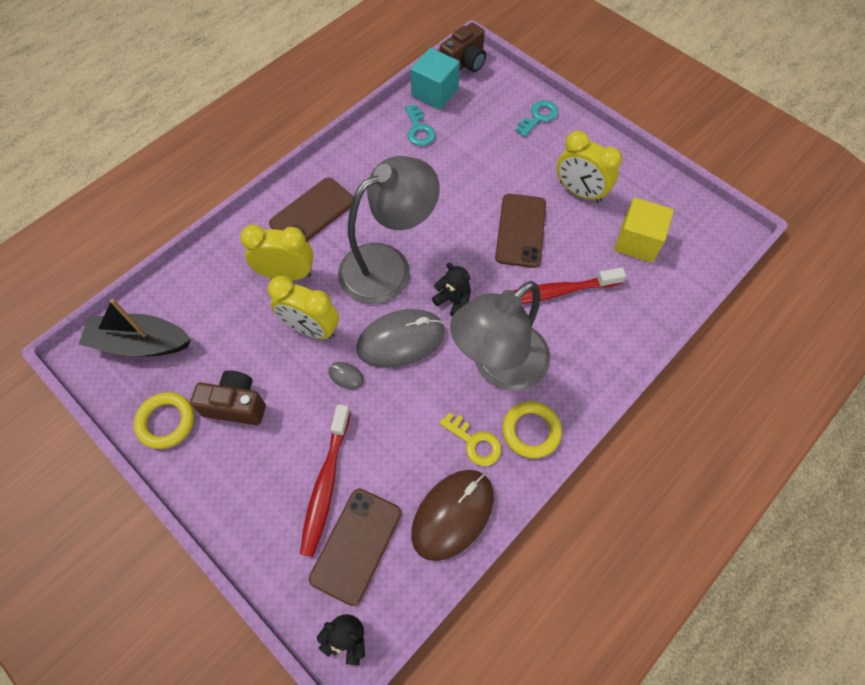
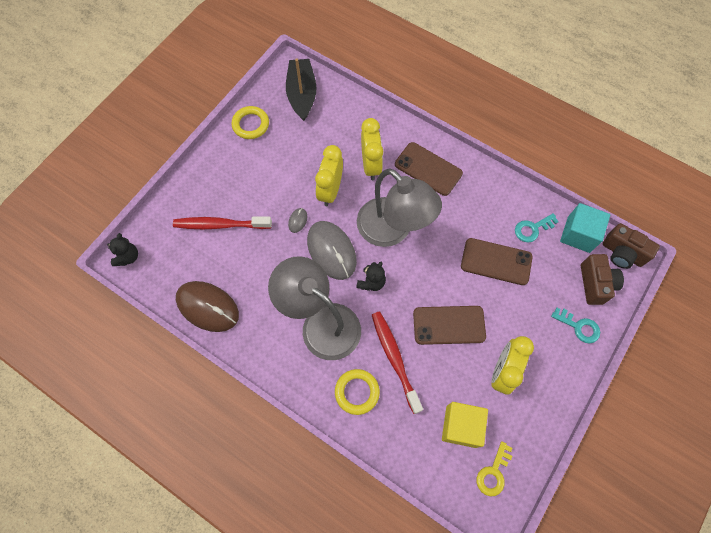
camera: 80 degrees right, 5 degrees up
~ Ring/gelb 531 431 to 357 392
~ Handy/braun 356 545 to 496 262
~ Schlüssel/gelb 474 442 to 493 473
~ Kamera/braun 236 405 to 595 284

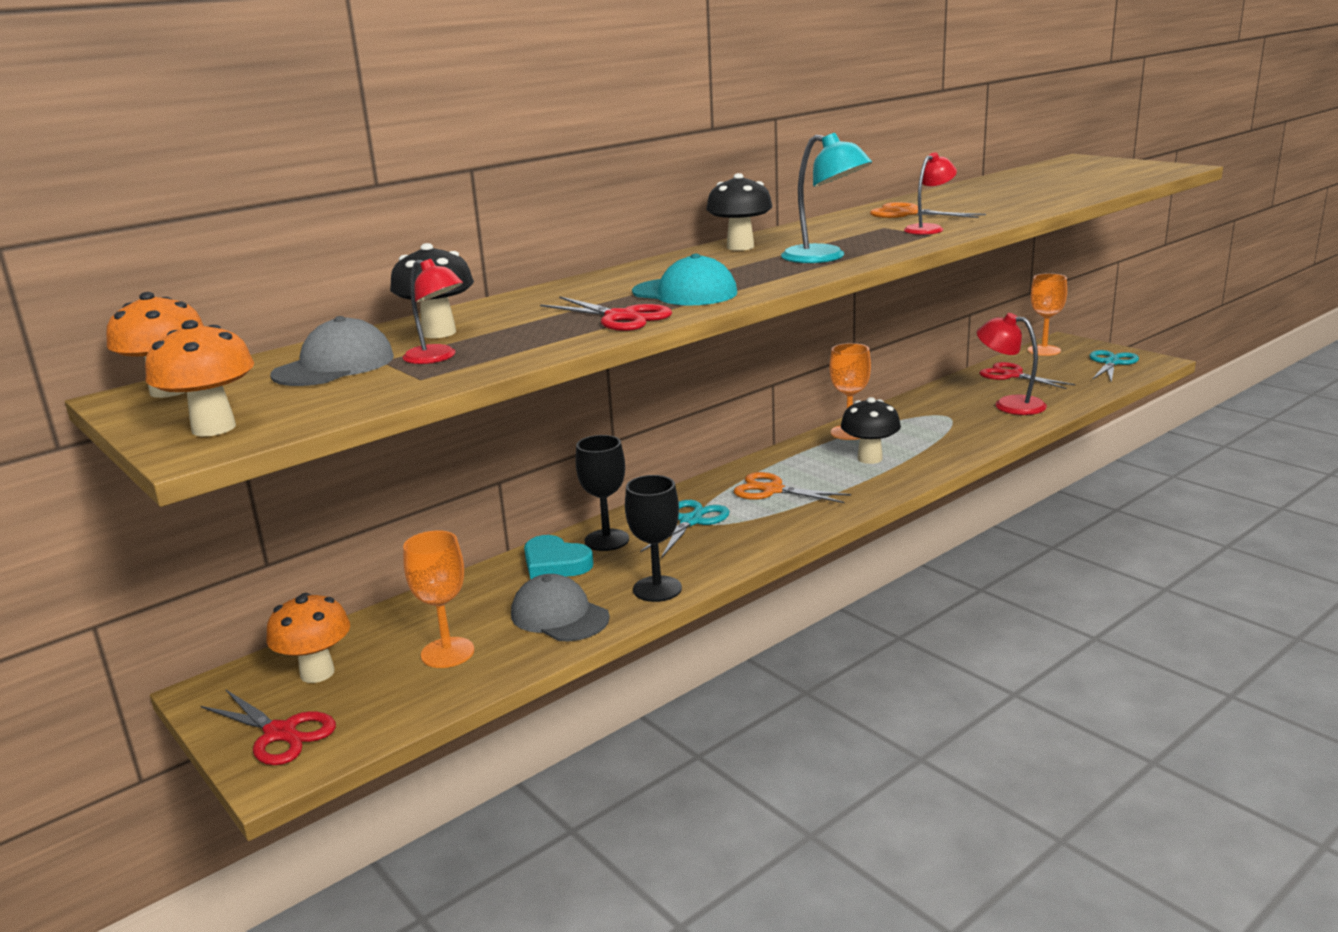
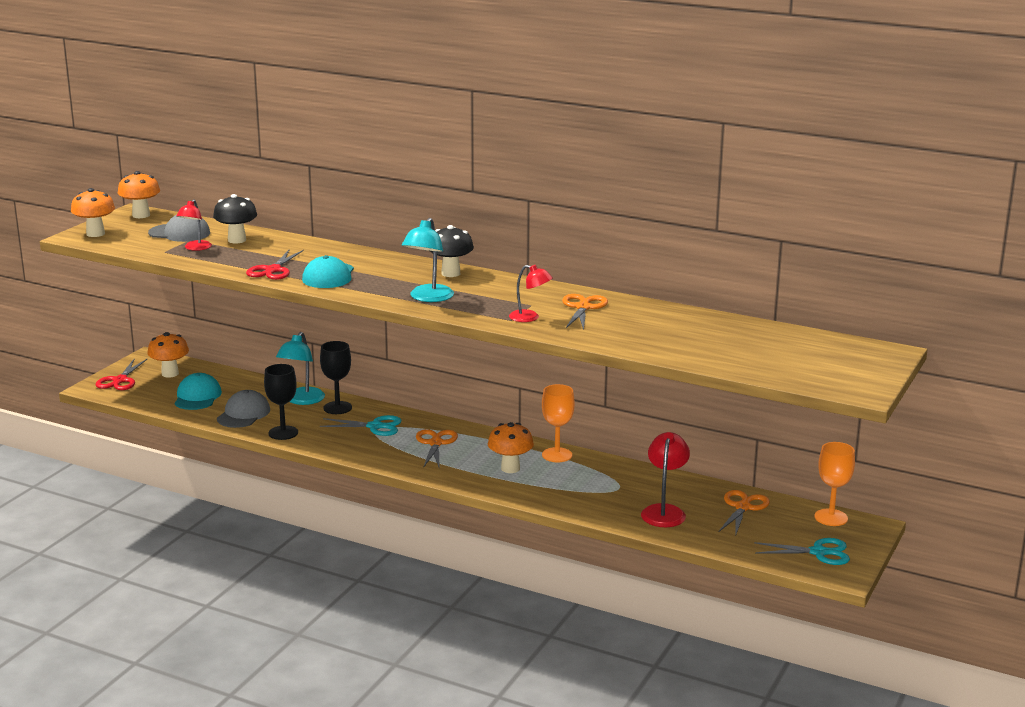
camera: 65 degrees right, 0 degrees up
~ Kelch/orange 447 653 to Kappe/türkis 197 397
~ Herz/türkis 555 563 to Lampe/türkis 302 400
~ Pilz/schwarz 870 458 to Pilz/orange 510 468
~ Schere/rot 1012 375 to Schere/orange 743 507

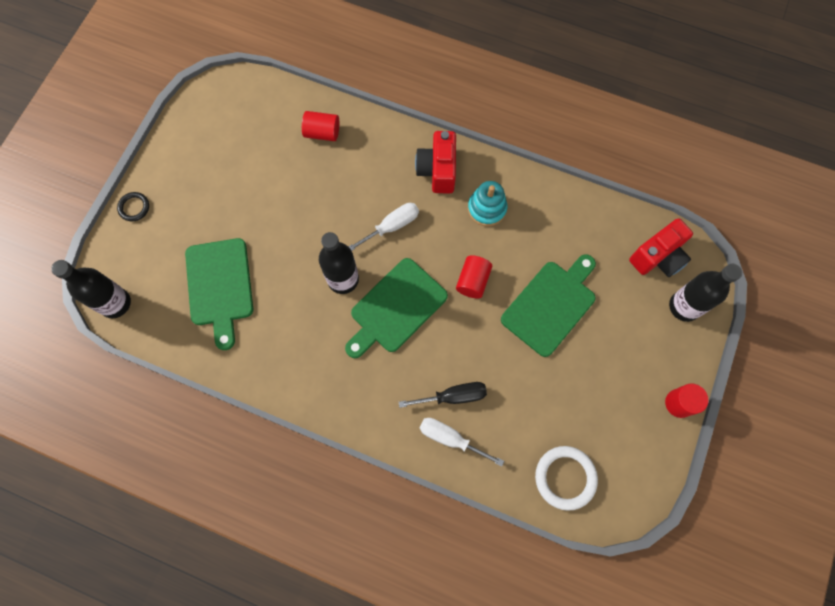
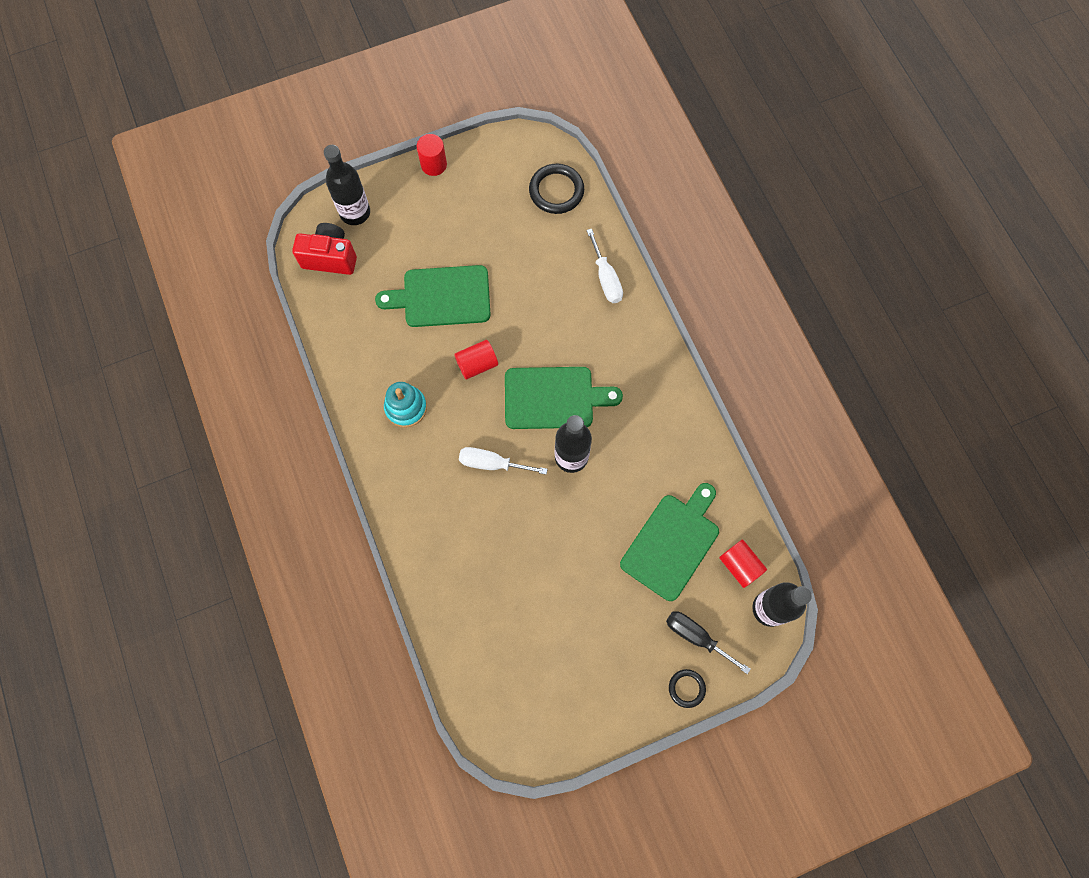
camera: 135 degrees left, 0 degrees up
~ Ring/weiß 565 477 to Ring/schwarz 556 191
~ Schraubenzieher/schwarz 453 396 to 696 636
~ Vollzylinder/rot 322 132 to 739 565
- Kamera/rot 437 170

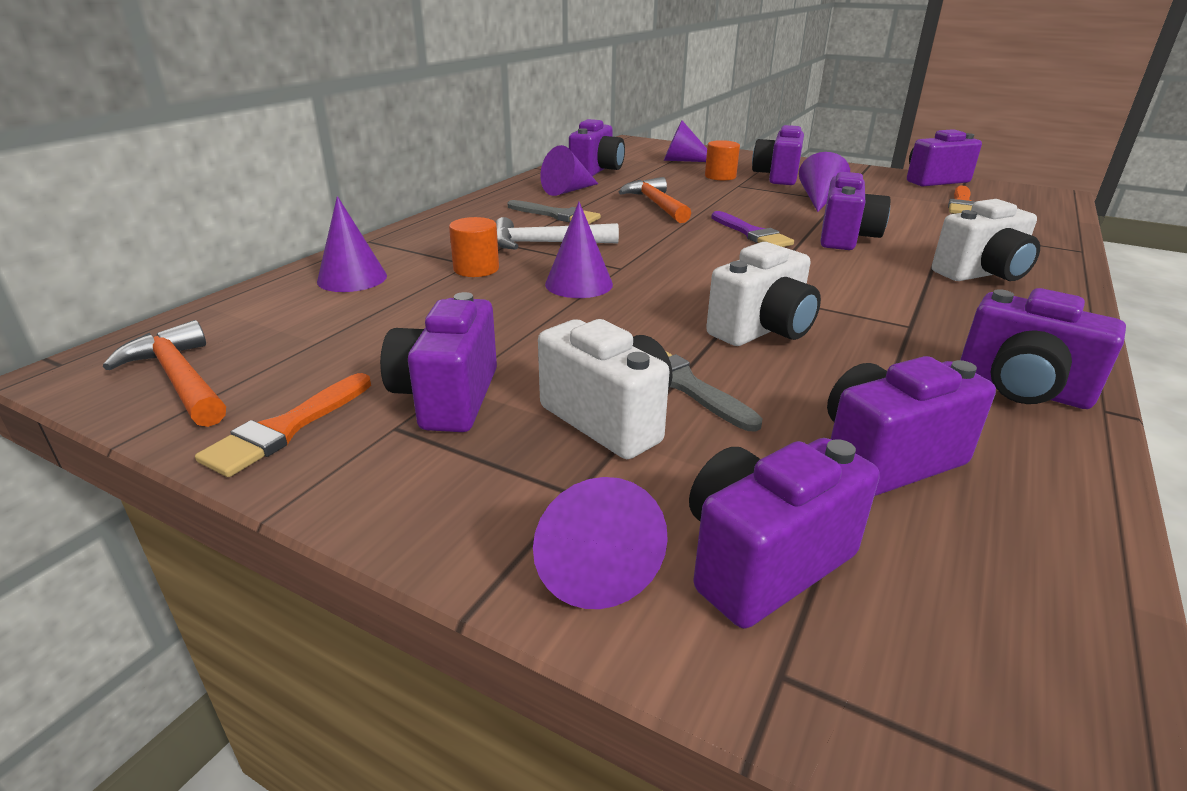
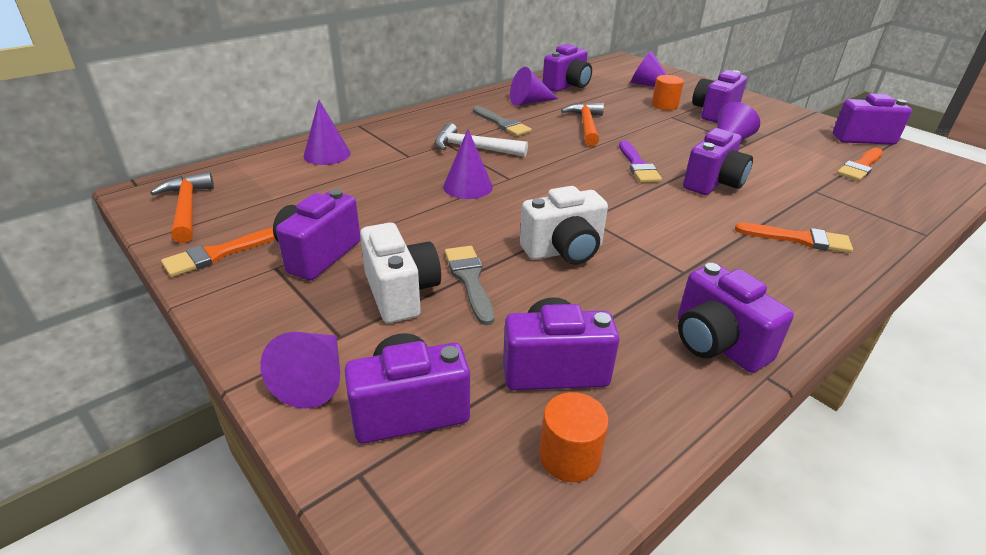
camera: 20 degrees right, 5 degrees up
~ Vollzylinder/orange 476 269 to 569 456
~ Kamera/weiß 981 274 to Pinsel/orange 799 239

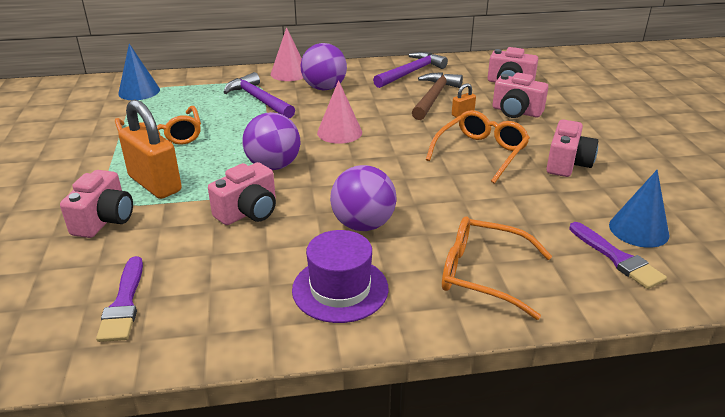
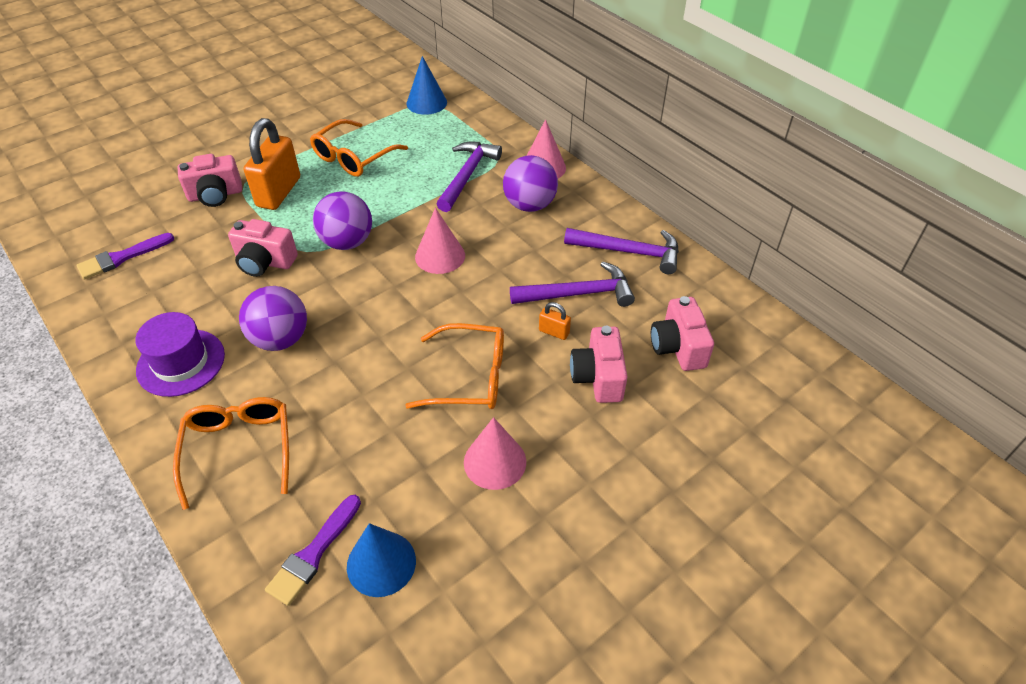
camera: 60 degrees right, 15 degrees up
~ Kamera/rosa 567 164 to Kegel/rosa 495 462
~ Hammer/braun 434 97 to Hammer/lila 578 294

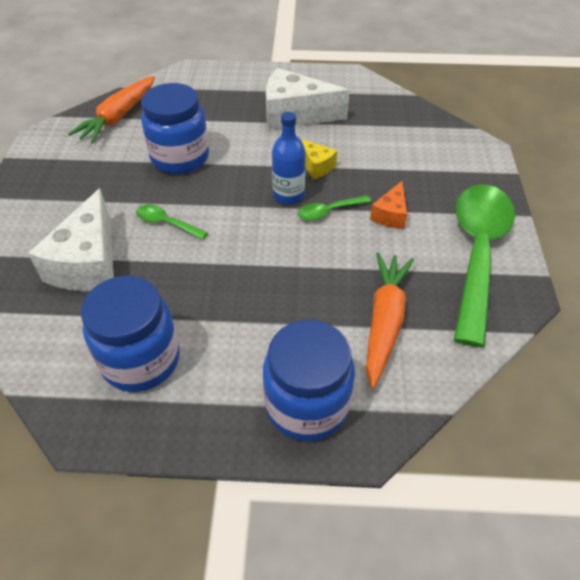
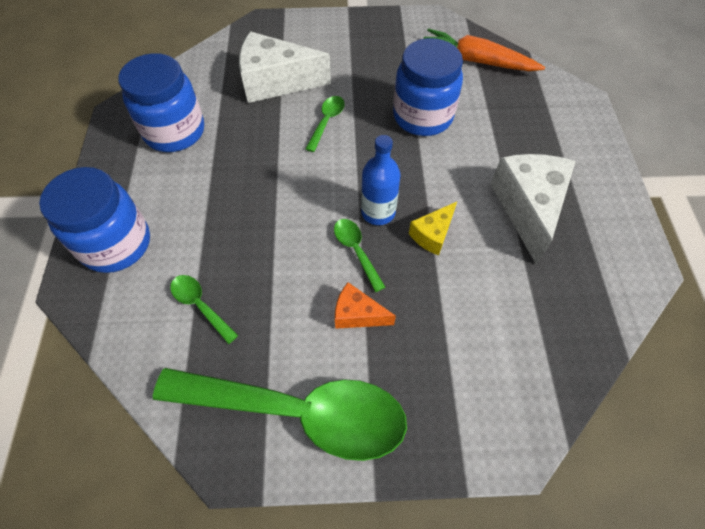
camera: 85 degrees right, 10 degrees up
~ Karotte/orange 384 321 to Löffel/grün 200 305

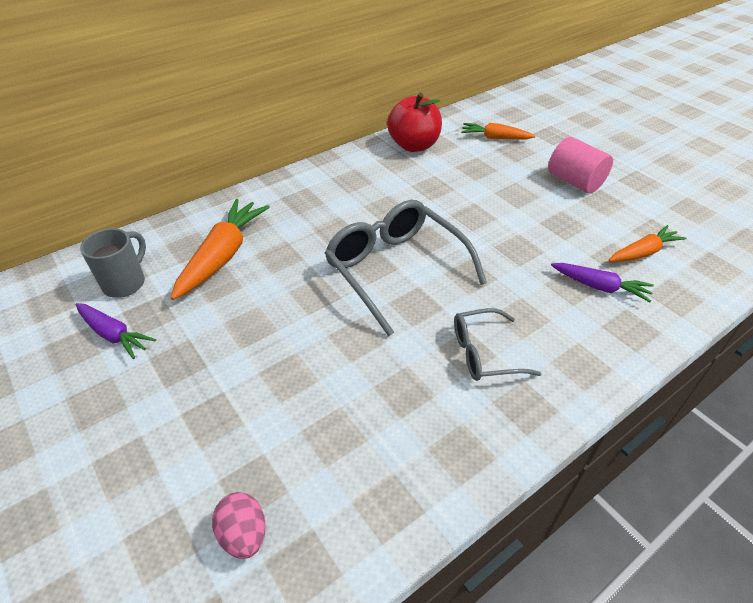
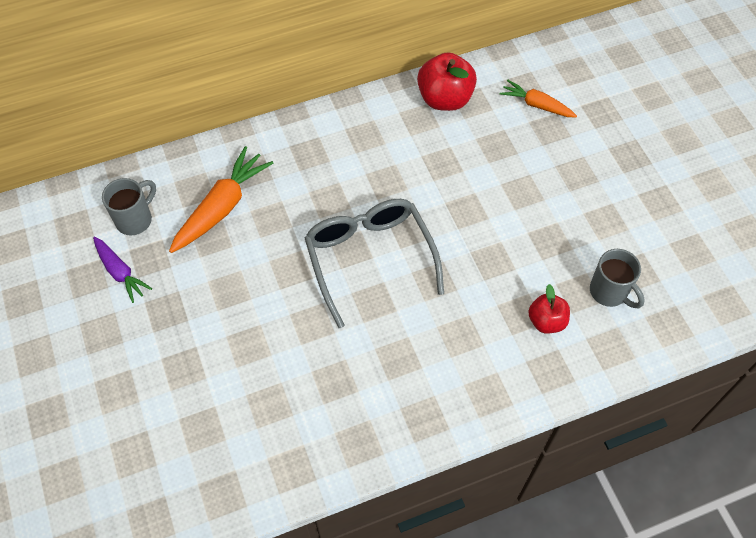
camera: 15 degrees right, 15 degrees up
~ Karotte/lila 600 287 to Apfel/rot 546 321
~ Karotte/orange 643 252 to Tasse/grau 609 292
- Ei/rosa 244 534
- Brille/grau 485 353
- Vollzylinder/rosa 574 182

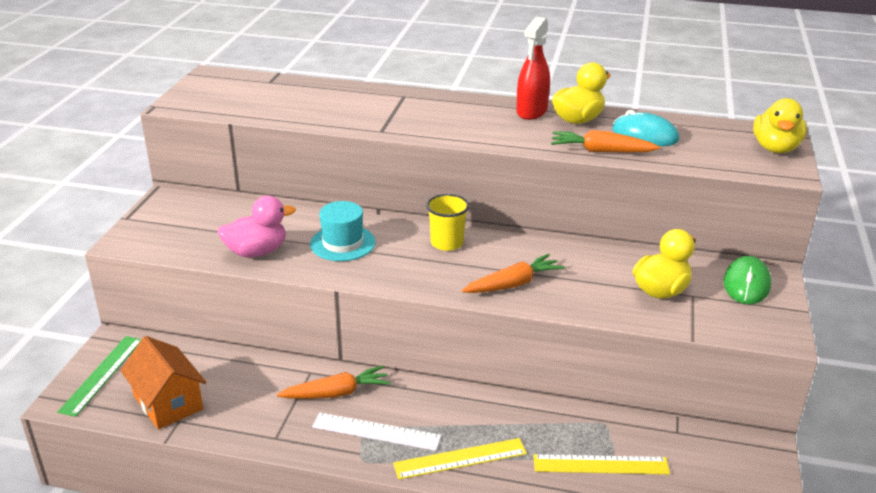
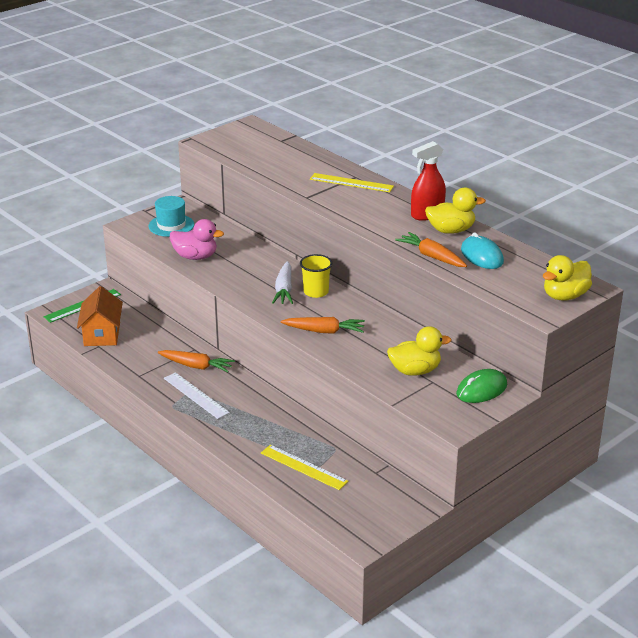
camera: 35 degrees right, 0 degrees up
~ Hut/türkis 342 243 to 171 225
+ Karotte/weiß 284 289
~ Lineal/gelb 460 458 to 351 183

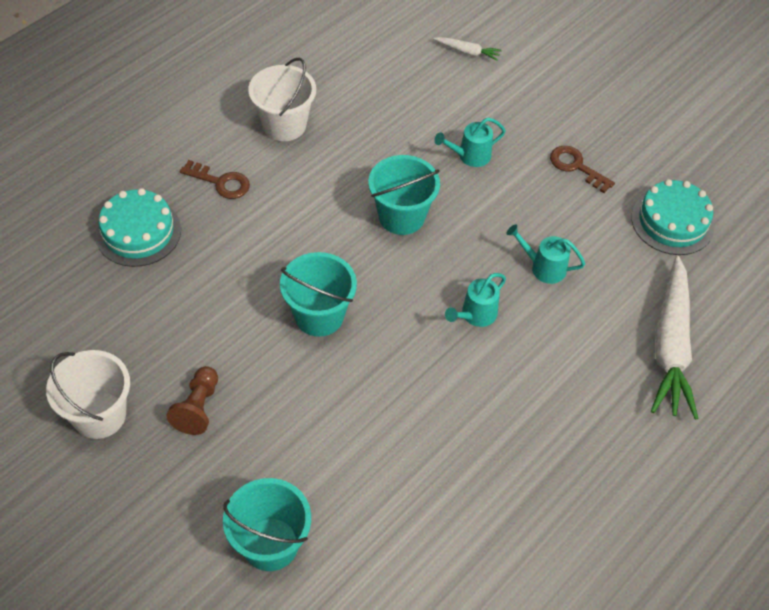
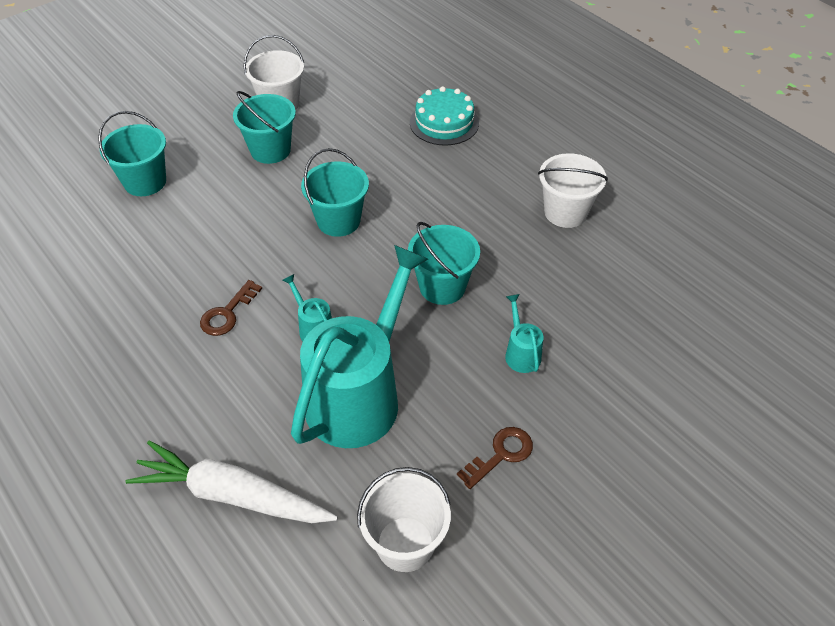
camera: 100 degrees right, 5 degrees down
~ Schlüssel/braun 221 182 to 227 313
~ Bauer/braun 198 408 to Eimer/türkis 270 150
~ Gießkanne/türkis 543 267 = 360 394 x2.49
~ Kuchen/türkis 672 222 to Eimer/weiß 405 544
- Karotte/weiß 467 52

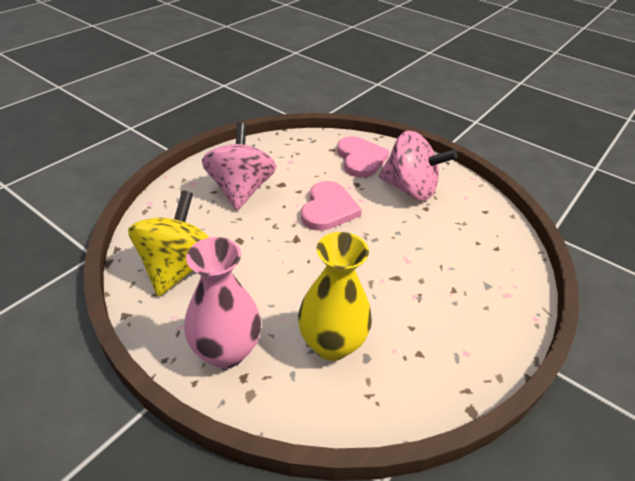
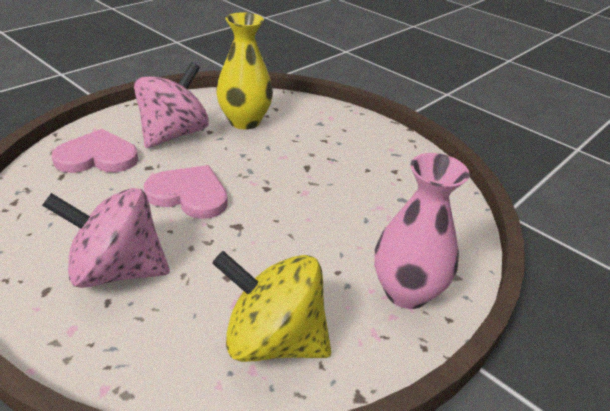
camera: 85 degrees left, 5 degrees down
~ Vase/gelb 331 344 to 244 121

